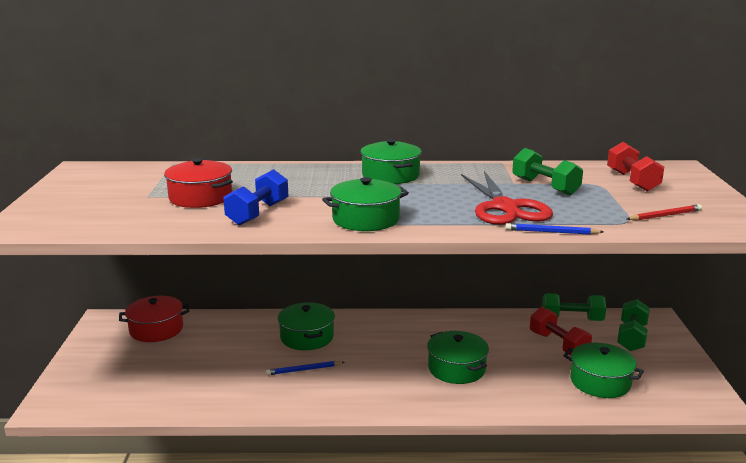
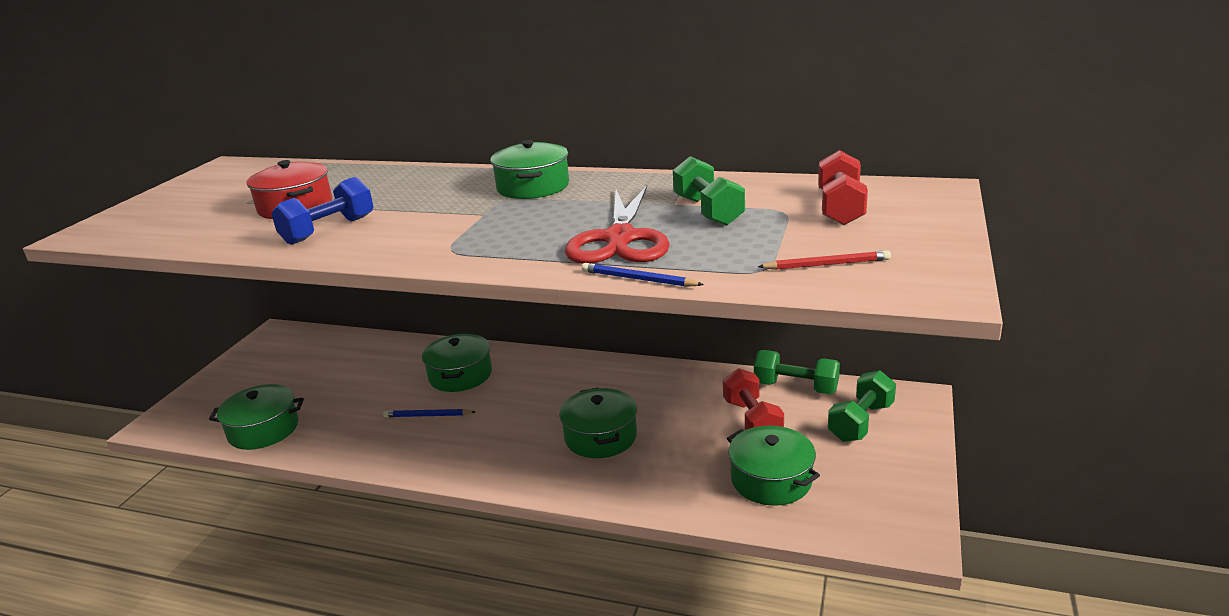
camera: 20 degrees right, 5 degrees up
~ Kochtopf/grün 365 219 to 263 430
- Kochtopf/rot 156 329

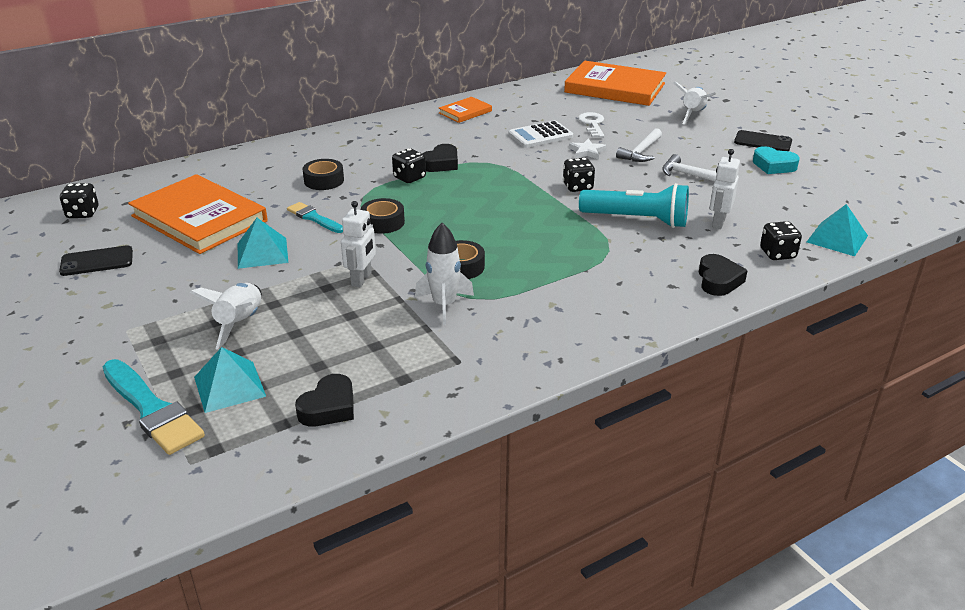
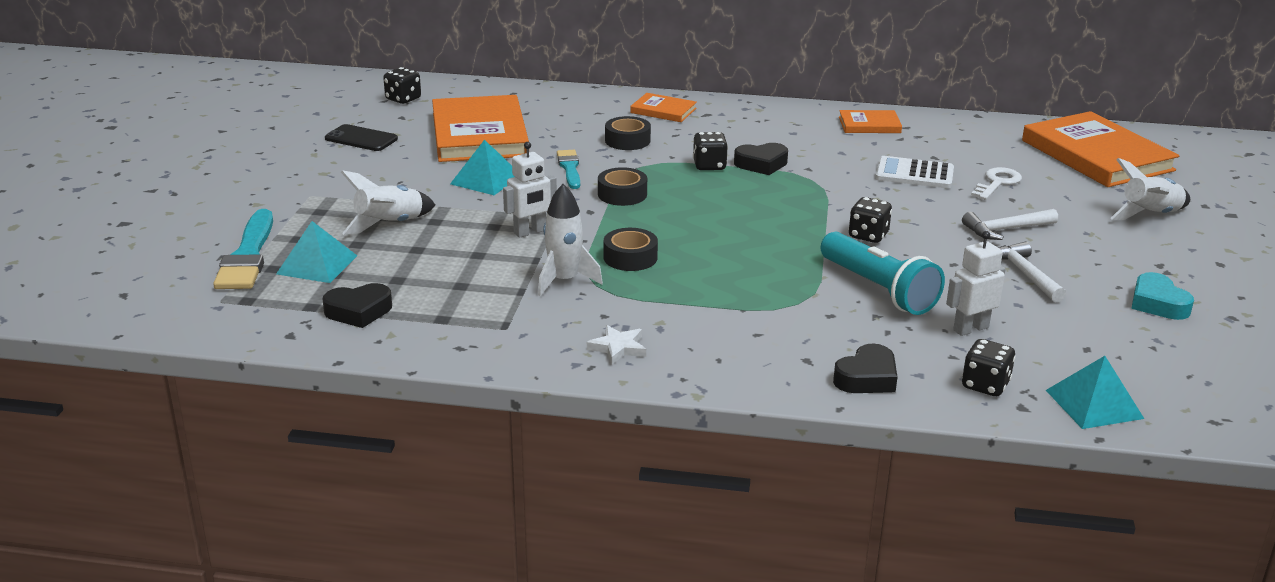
camera: 40 degrees right, 5 degrees down
~ Stern/weiß 587 152 to 618 348
+ Buch/orange 663 110
- Handy/schwarz 762 142

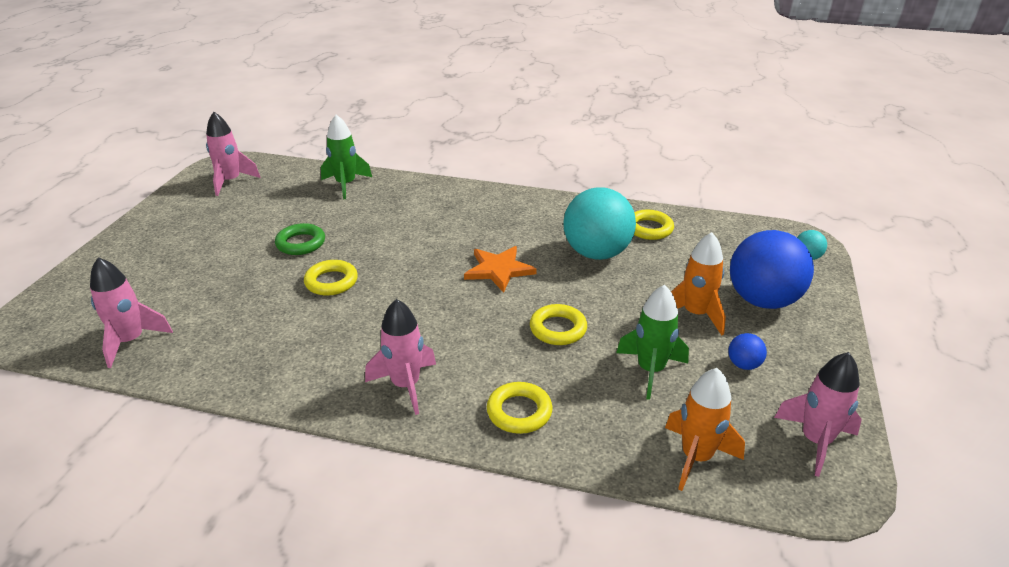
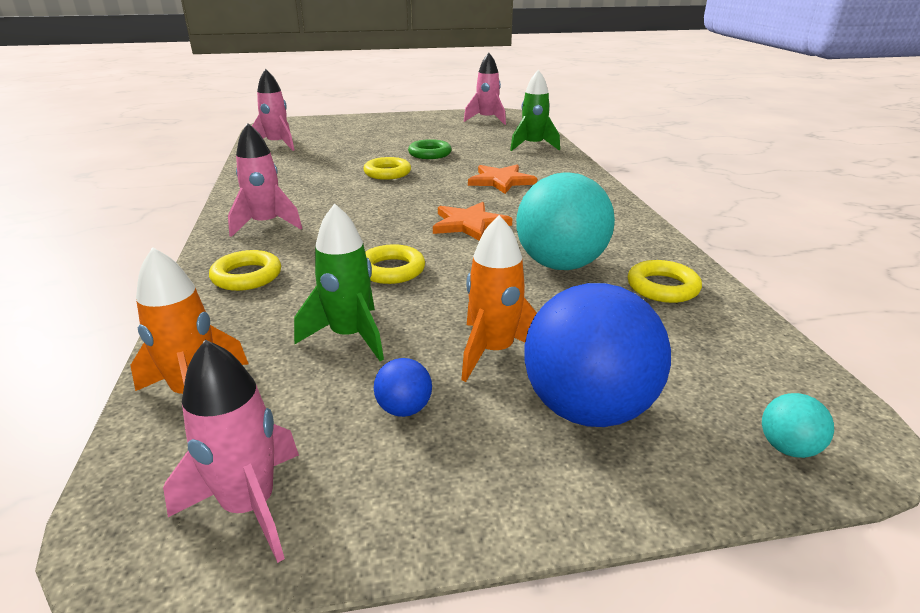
camera: 65 degrees right, 5 degrees down
+ Stern/orange 501 181

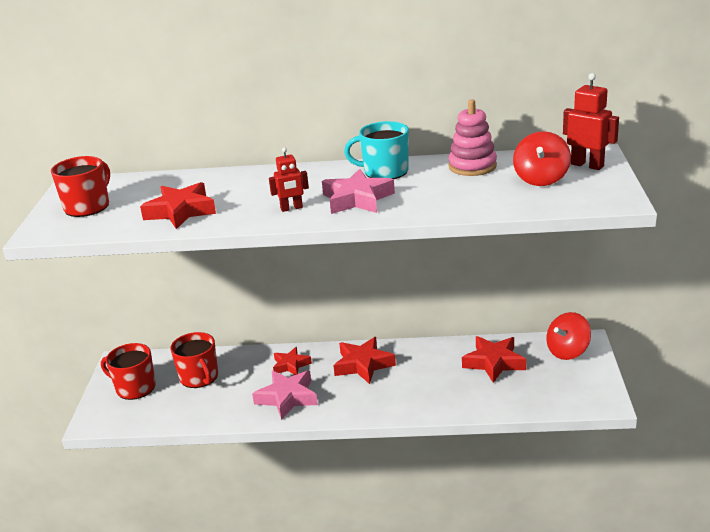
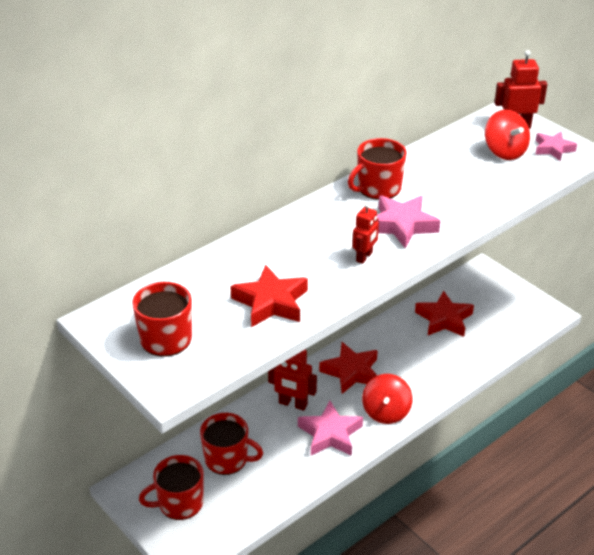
camera: 45 degrees left, 10 degrees up
~ Stern/rot 291 365 to Roboter/rot 293 404
~ Tasse/türkis 384 171 to Tasse/rot 378 188
~ Kreisel/rot 567 351 to 386 412
+ Stern/rosa 553 149
- Stapelspielzeug/rosa 472 166

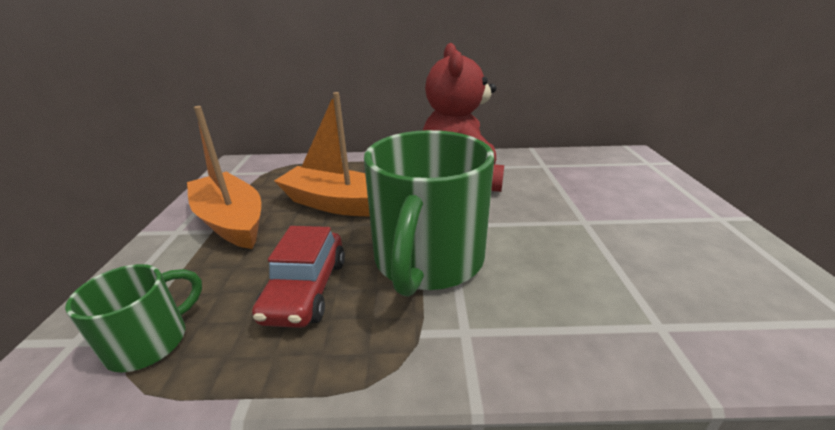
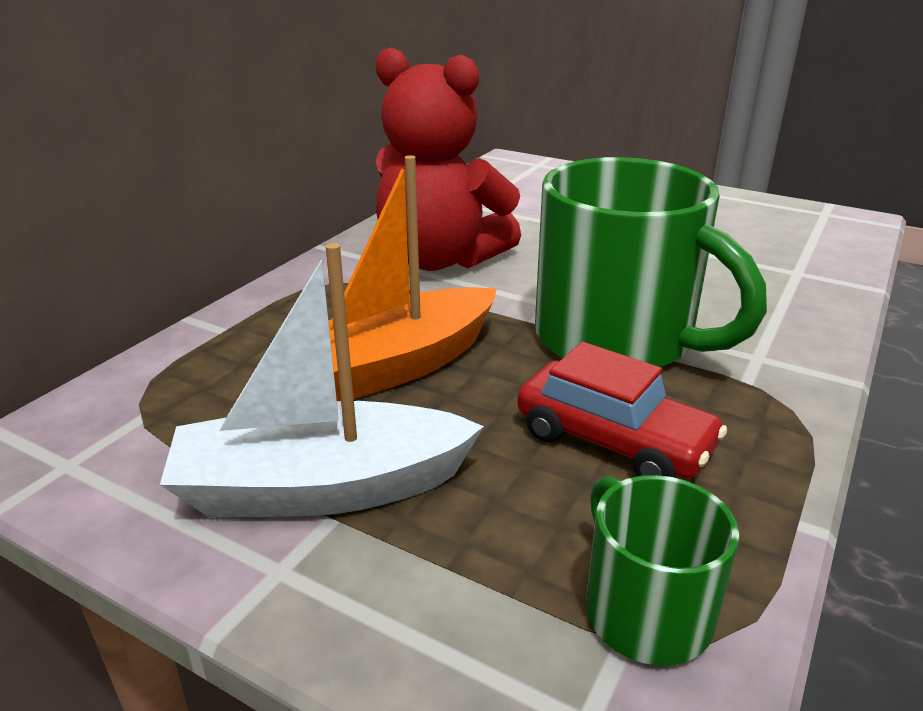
camera: 60 degrees left, 0 degrees up
~ Boot/orange 231 221 to Boot/weiß 320 488

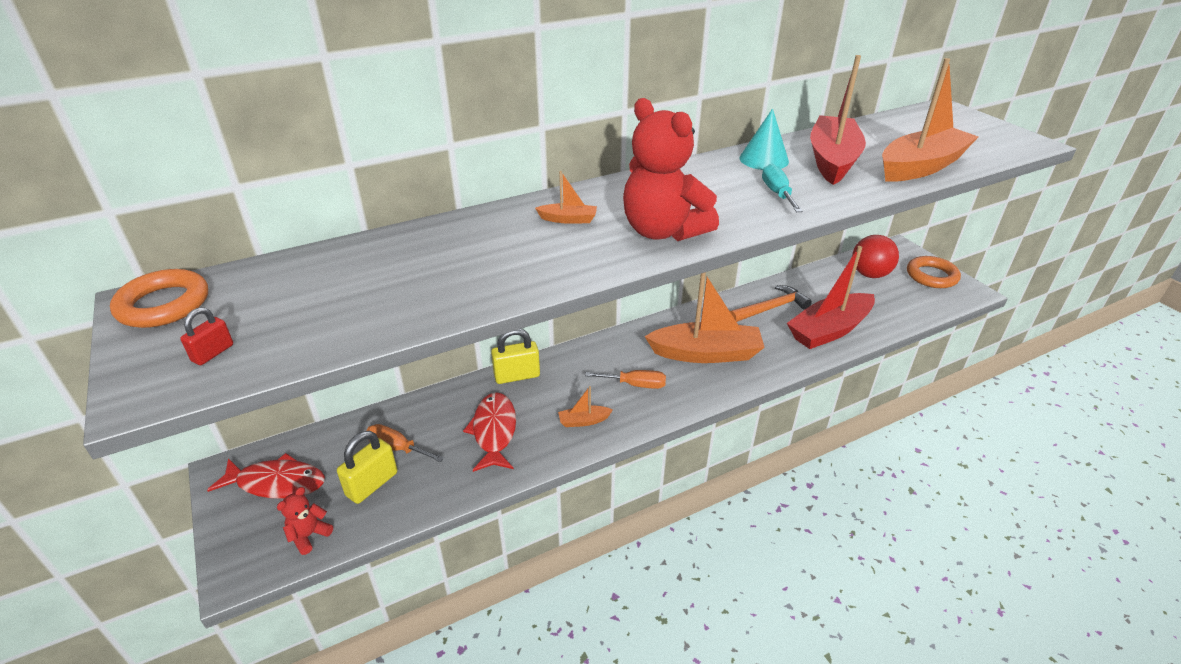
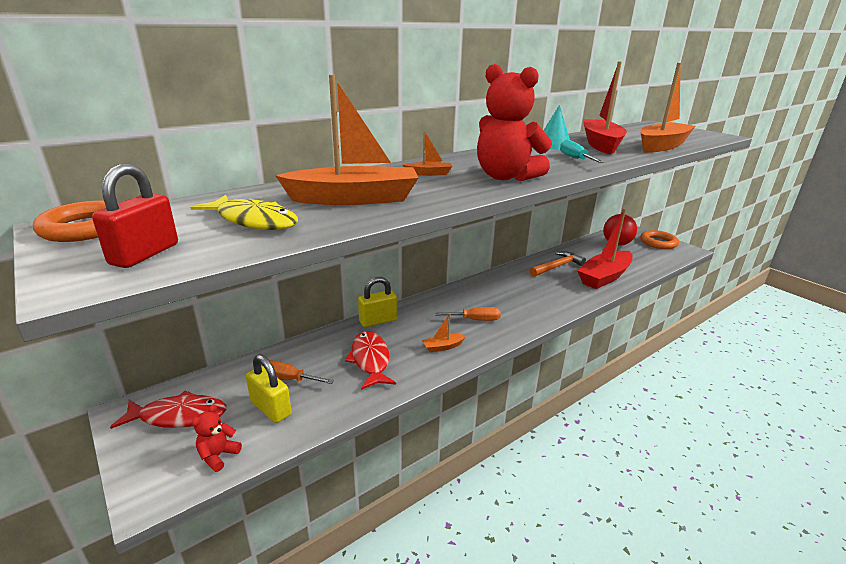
camera: 10 degrees left, 10 degrees down
~ Vorhängeschloss/rot 213 353 = 145 254 x1.75
+ Fisch/gelb 253 221
~ Vorhängeschloss/gelb 372 484 = 271 408 75 degrees counterclockwise
~ Boot/orange 705 353 to 354 199

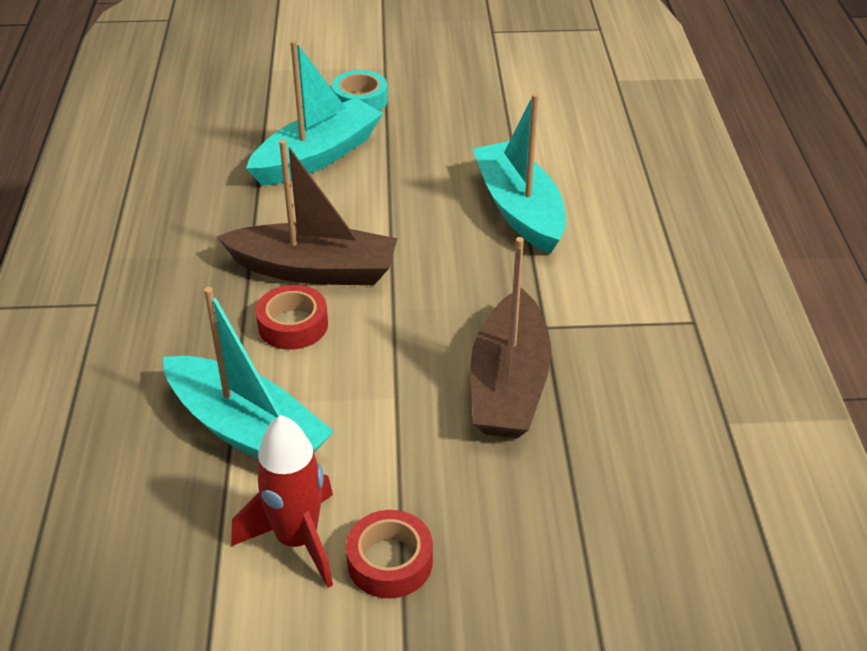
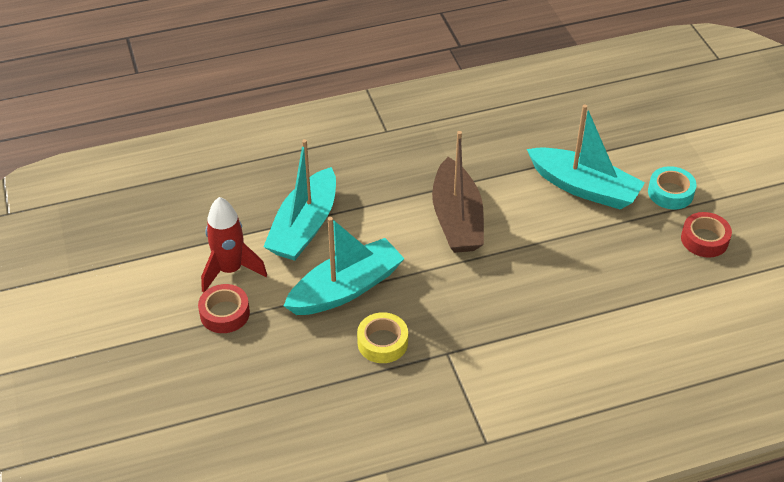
camera: 75 degrees right, 5 degrees up
~ Boot/türkis 519 209 to 346 288
~ Boot/braun 509 384 to Klebeband/gelb 382 342
~ Klebeband/rot 293 325 to 704 239

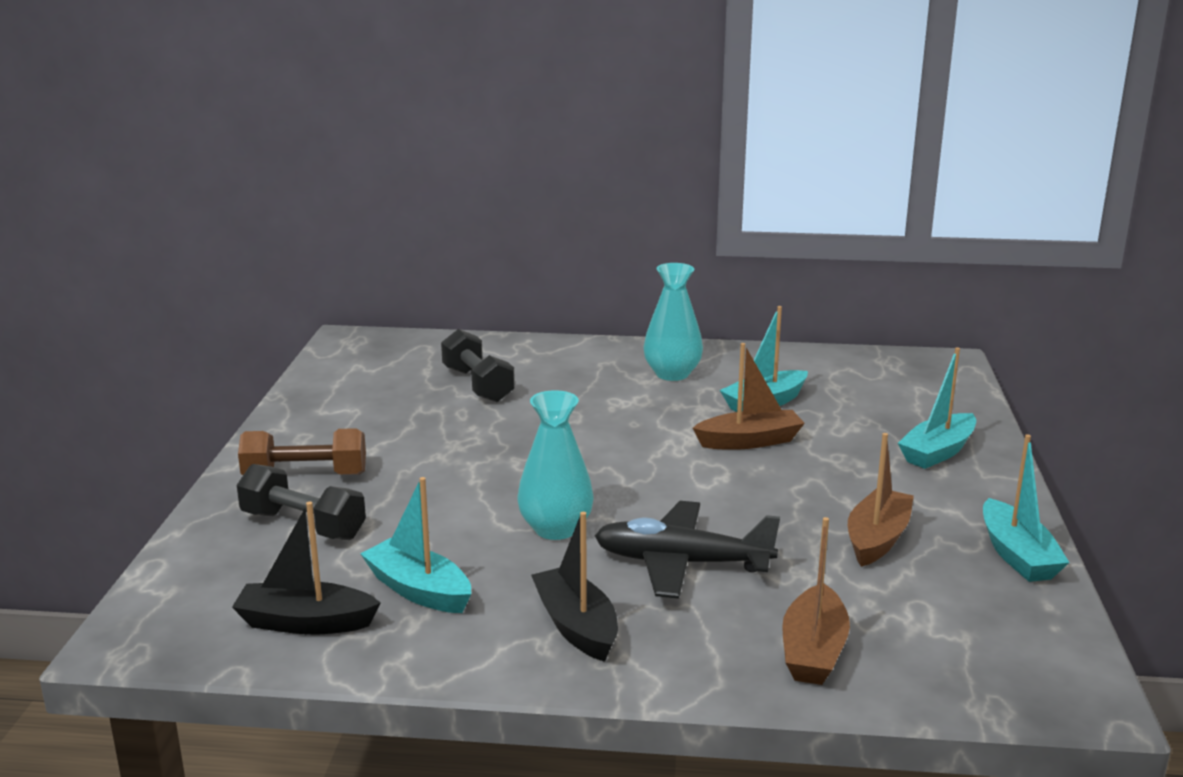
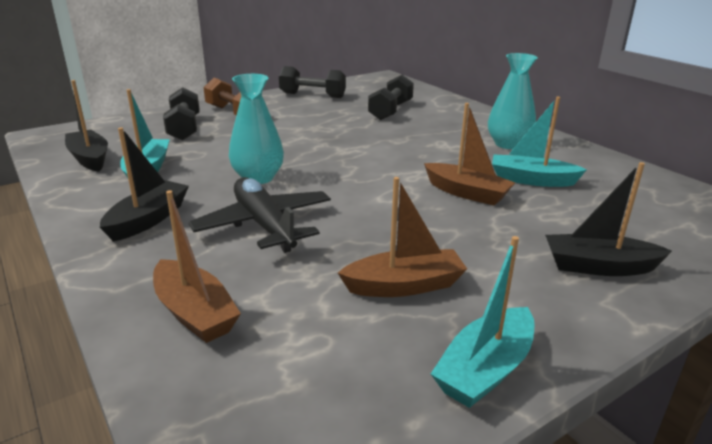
camera: 50 degrees right, 5 degrees up
~ Boot/braun 813 651 = 195 313 105 degrees counterclockwise
+ Hantel/schwarz 312 95
~ Boot/türkis 938 452 to Boot/schwarz 598 266

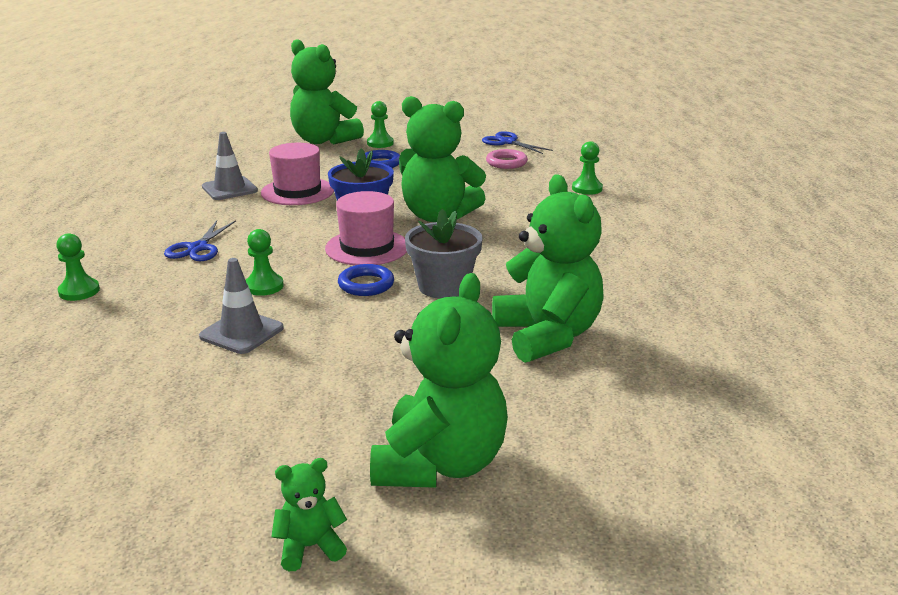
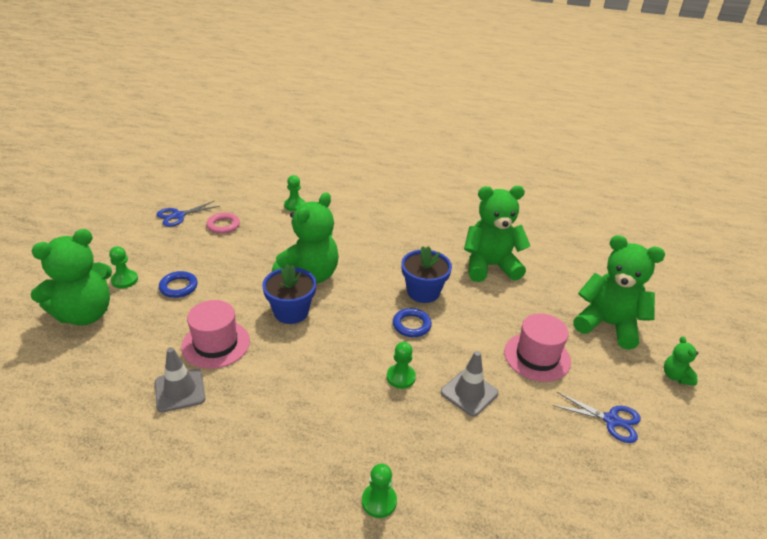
camera: 80 degrees left, 10 degrees up
~ Blumentopf/grau 443 286 to Blumentopf/blau 423 292
~ Hut/rosa 367 247 to 537 357
~ Schere/blau 198 248 to 611 420

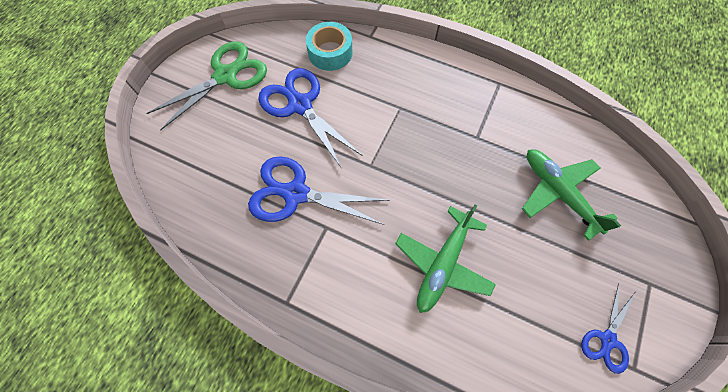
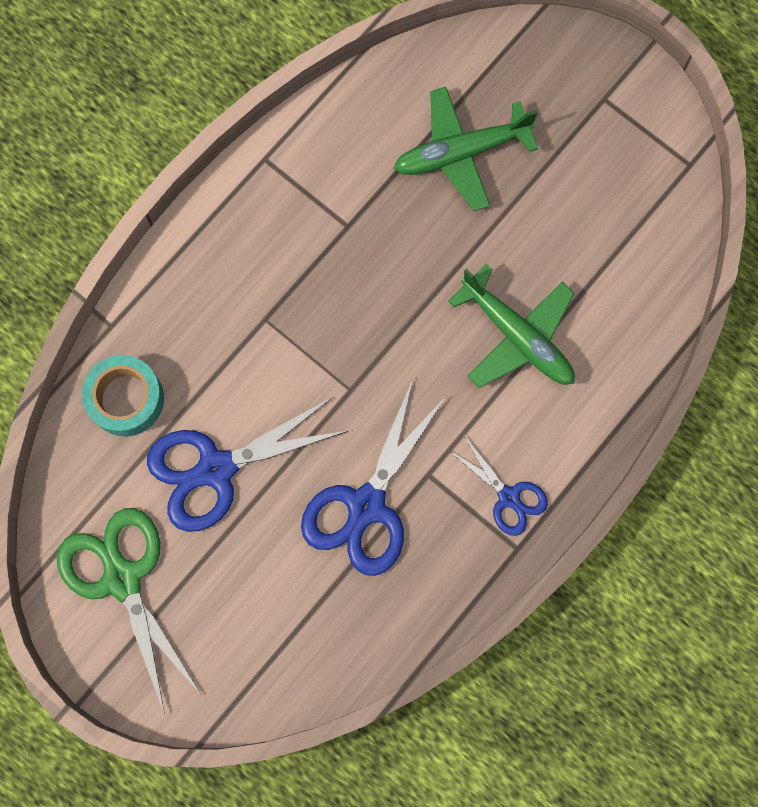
camera: 75 degrees left, 10 degrees up
~ Schere/blau 607 340 to 509 497

